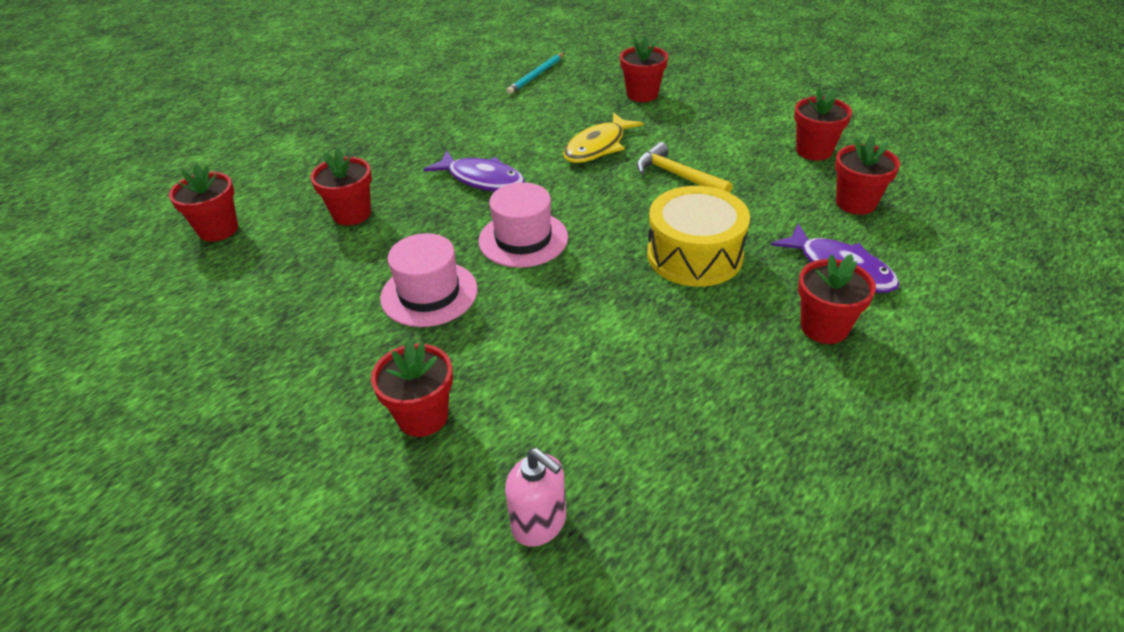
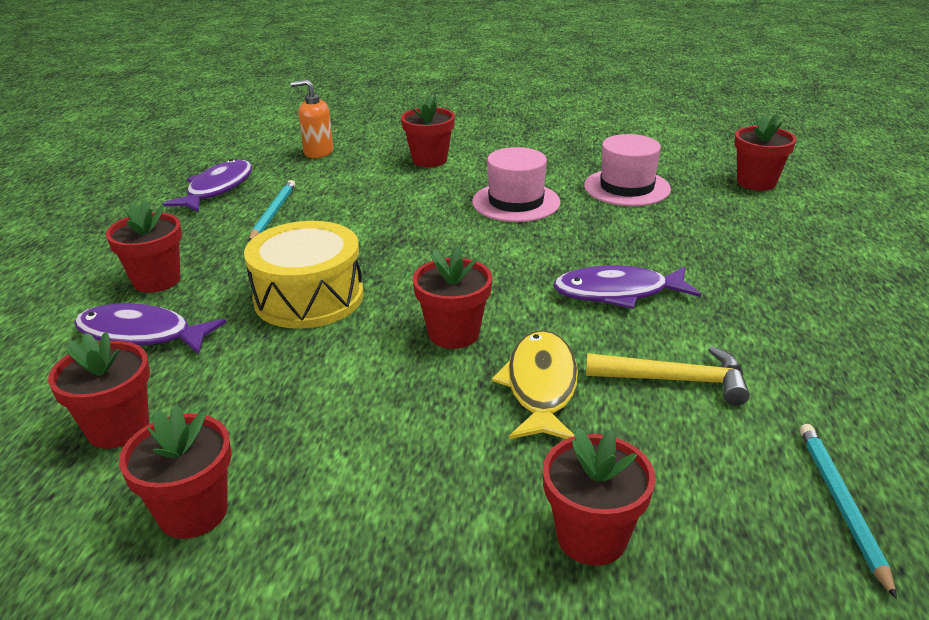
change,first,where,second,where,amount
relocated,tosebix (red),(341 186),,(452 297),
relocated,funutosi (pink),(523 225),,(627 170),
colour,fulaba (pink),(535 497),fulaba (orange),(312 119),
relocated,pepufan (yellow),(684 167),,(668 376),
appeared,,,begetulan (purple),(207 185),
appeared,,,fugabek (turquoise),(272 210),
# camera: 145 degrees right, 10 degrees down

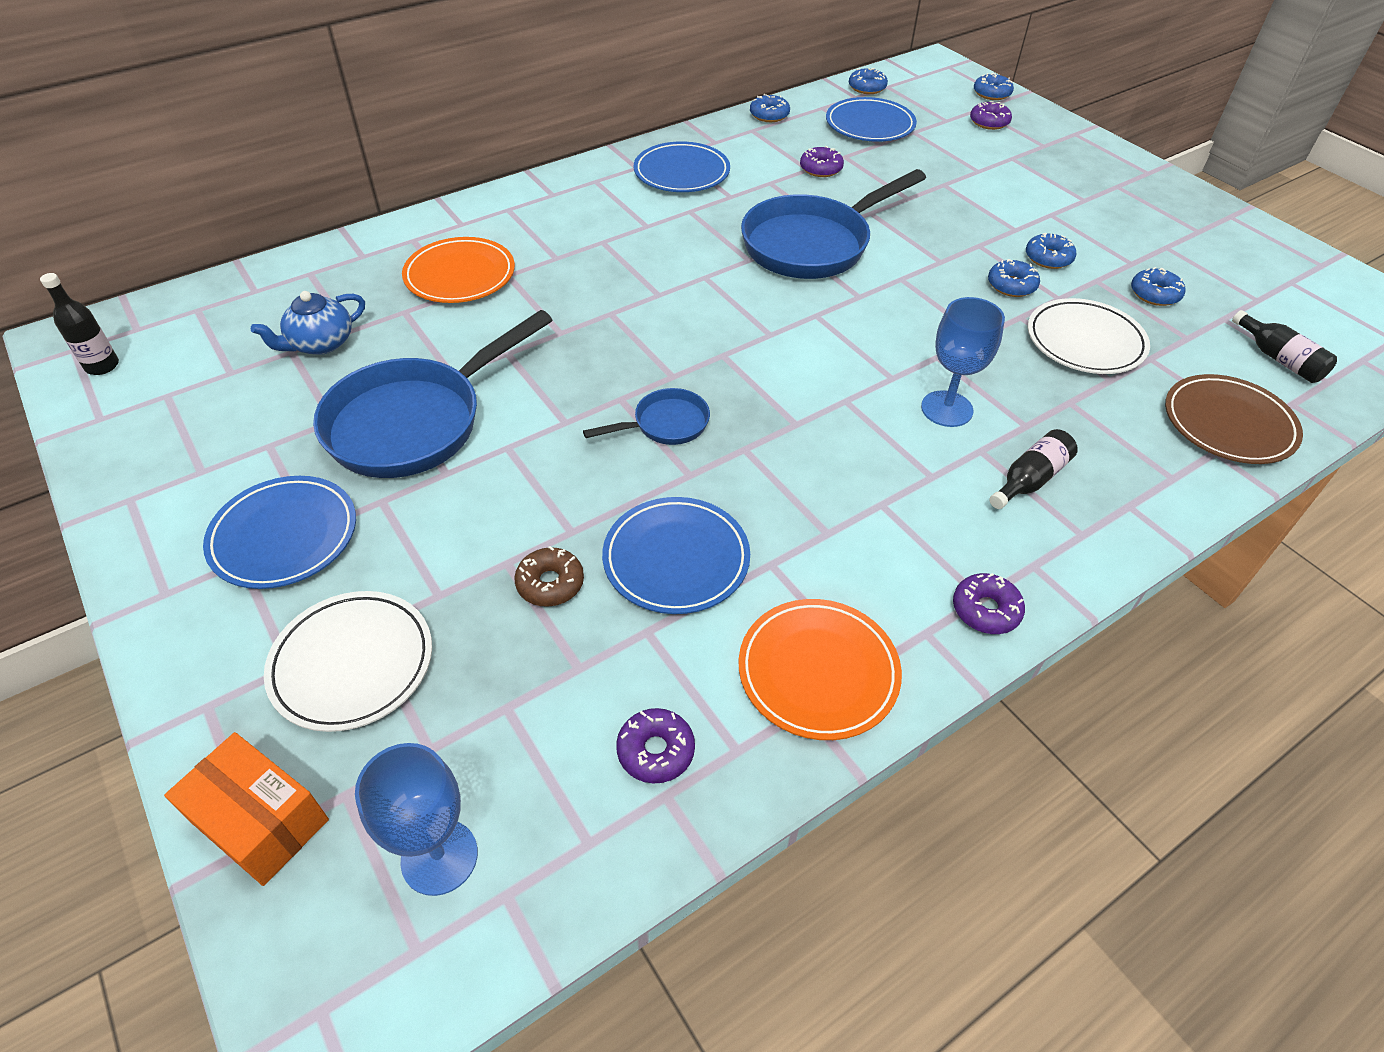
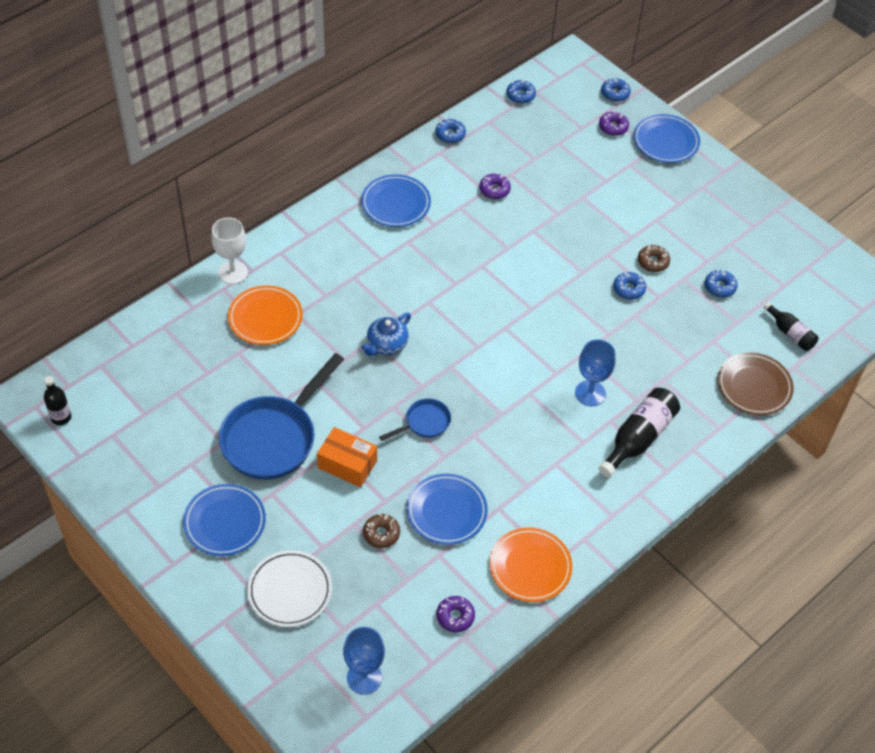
change,first,where,second,where,amount
relocated,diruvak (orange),(246 809),,(347 457),
relocated,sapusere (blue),(308 323),,(386 334),
missing,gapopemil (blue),(833 224),,,
relocated,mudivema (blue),(871 119),,(666 138),
missing,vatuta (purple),(989 603),,,
size,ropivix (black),(1033 469),,(639 433),x1.67
colour,vatuta (blue),(1051 251),vatuta (brown),(654 258),
missing,mudivema (white),(1089 336),,,
appeared,,,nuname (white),(229 250),
# camera: 10 degrees left, 5 degrees up

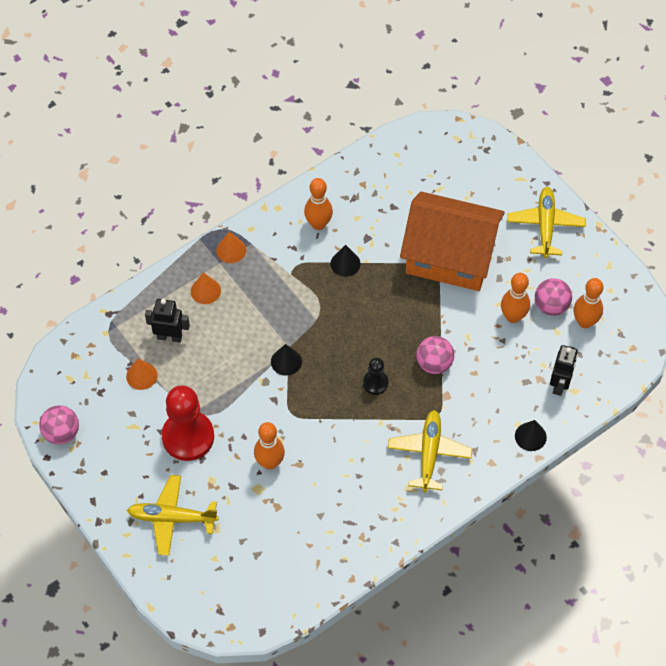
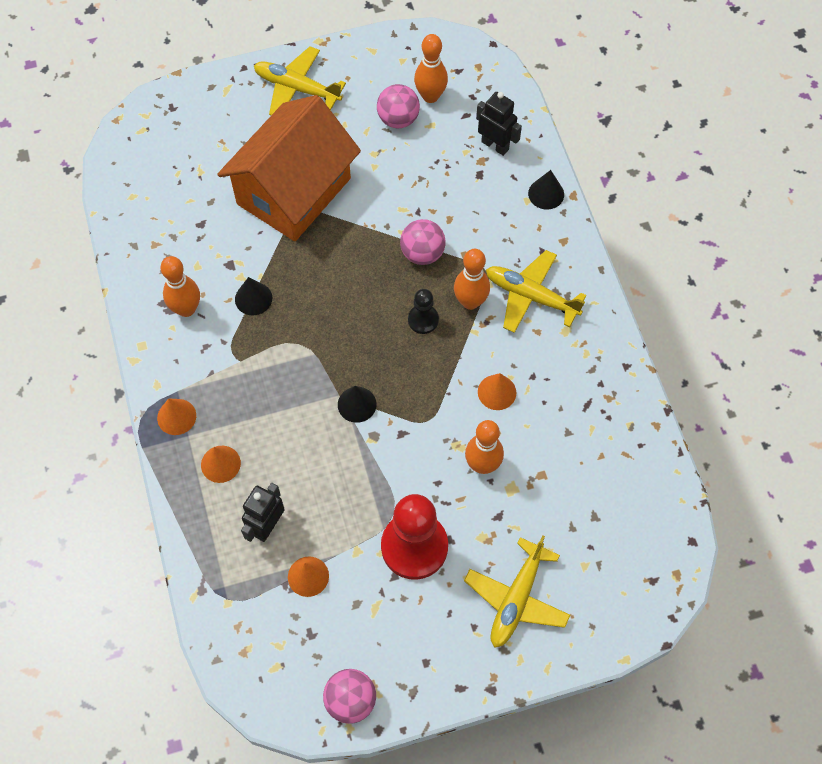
change,first,where,second,where,amount
relocated,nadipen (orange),(515 298),,(472 279),
appeared,,,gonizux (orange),(497 391),
# camera: 70 degrees left, 5 degrees up

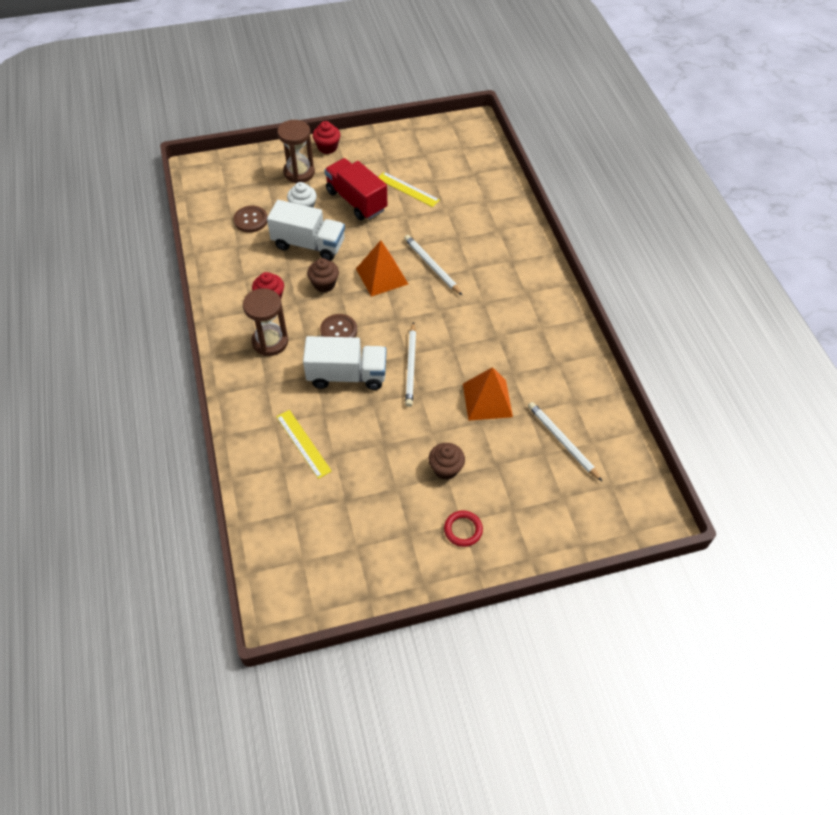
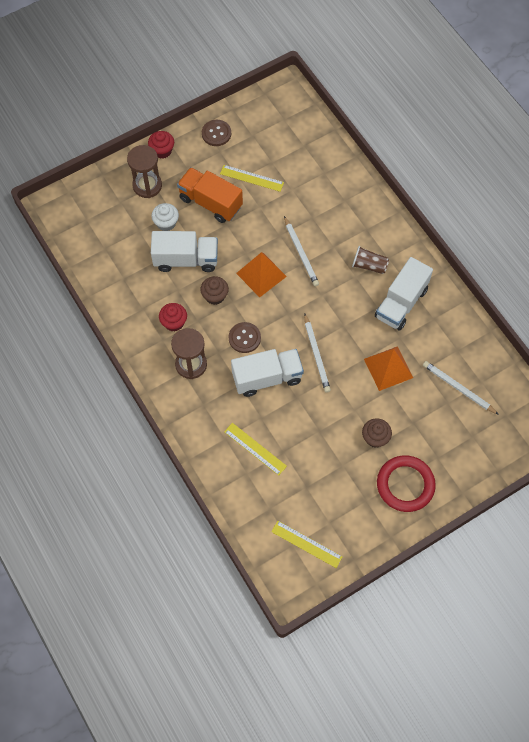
change,first,where,second,where,amount
relocated,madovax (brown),(250 219),,(216 133),
colour,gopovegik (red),(355 189),gopovegik (orange),(210 195),
spun,fugabek (white),(433 265),,(301 251),150 degrees counterclockwise
size,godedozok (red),(463 529),,(406 483),x1.88
appeared,,,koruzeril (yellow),(307 544),
appeared,,,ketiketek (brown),(370 260),
appeared,,,gopovegik (white),(404 293),
# camera: 15 degrees left, 10 degrees up

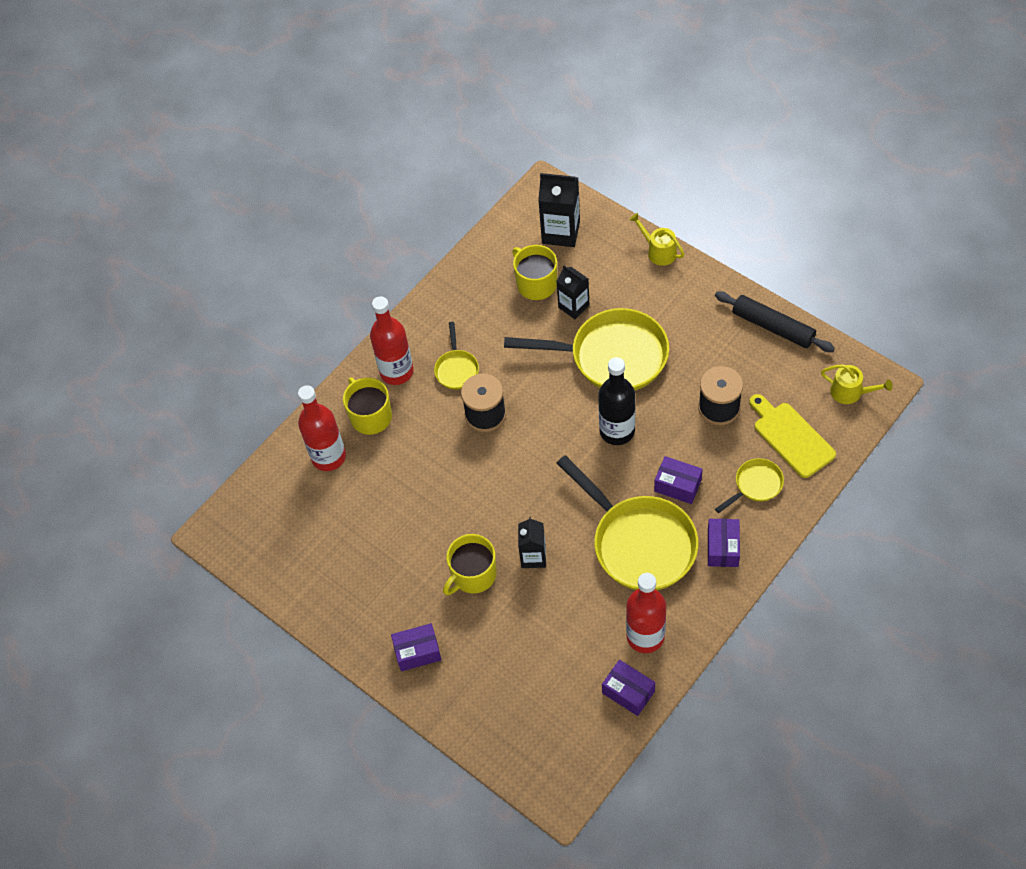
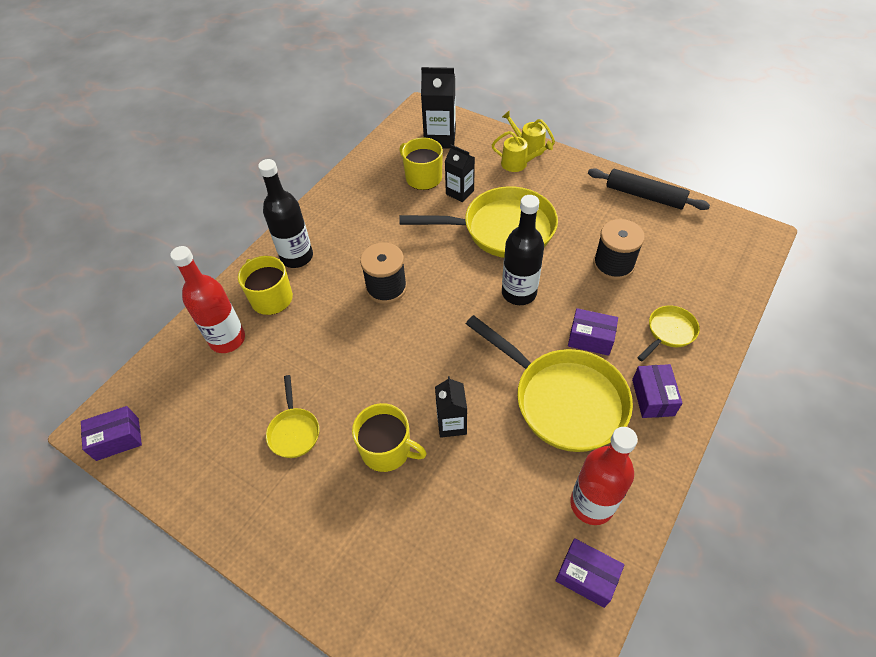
change,first,where,second,where,amount
colour,ropivix (red),(392 340),ropivix (black),(285 213),
relocated,diruvak (purple),(416 647),,(111 433),
relocated,gapopemil (yellow),(456 356),,(292 416),
spun,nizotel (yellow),(470 564),,(389 437),105 degrees counterclockwise
missing,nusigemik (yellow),(792 436),,,
relocated,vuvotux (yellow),(857 384),,(522 151),
# camera: 10 degrees left, 5 degrees down

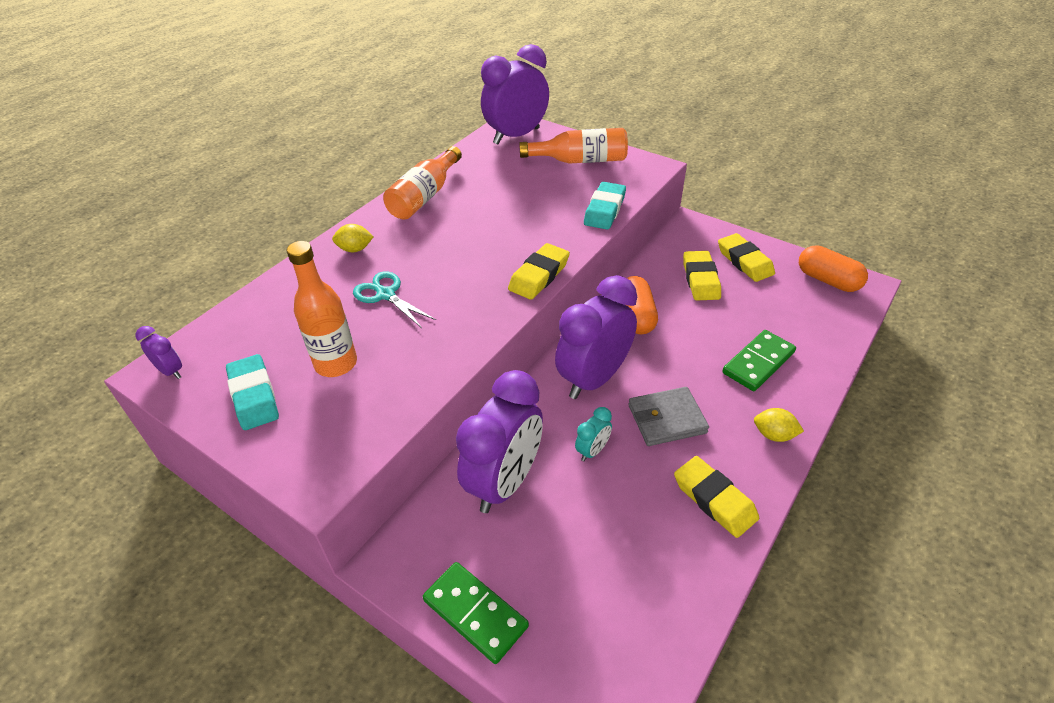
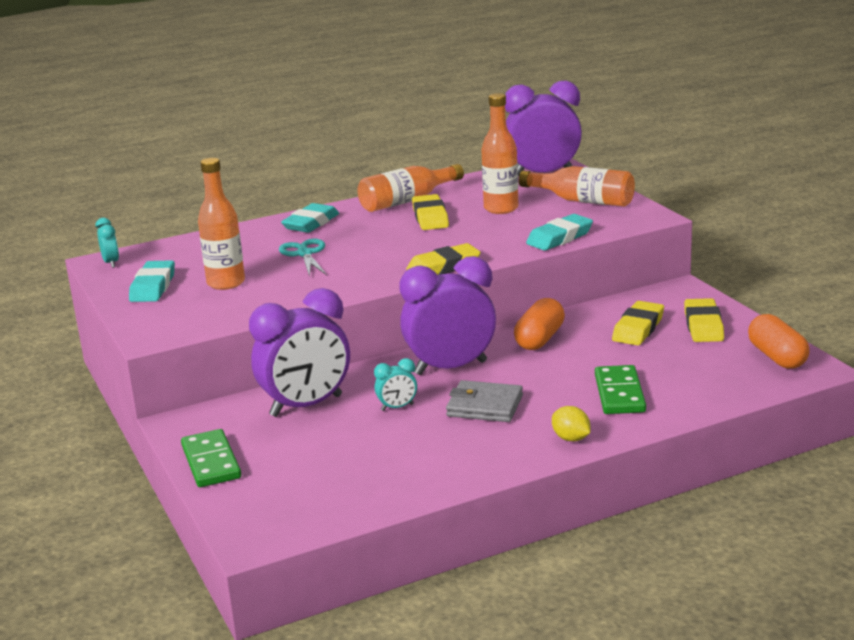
change,first,where,second,where,amount
colour,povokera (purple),(158 352),povokera (turquoise),(107 243),
exchanged,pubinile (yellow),(353 238),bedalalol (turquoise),(310 218),
relocated,bedalalol (yellow),(716 497),,(430 212),
spun,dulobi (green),(759 360),,(620 389),75 degrees counterclockwise
appeared,,,ropivix (orange),(499 153),
# camera: 30 degrees right, 20 degrees down

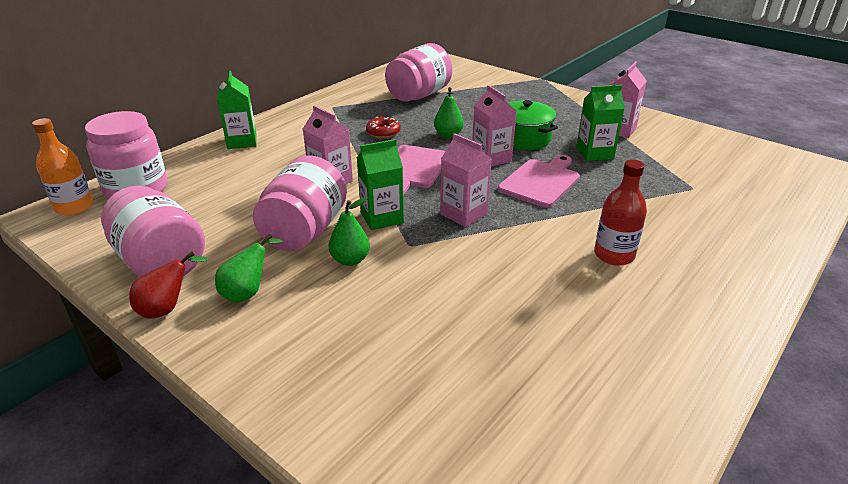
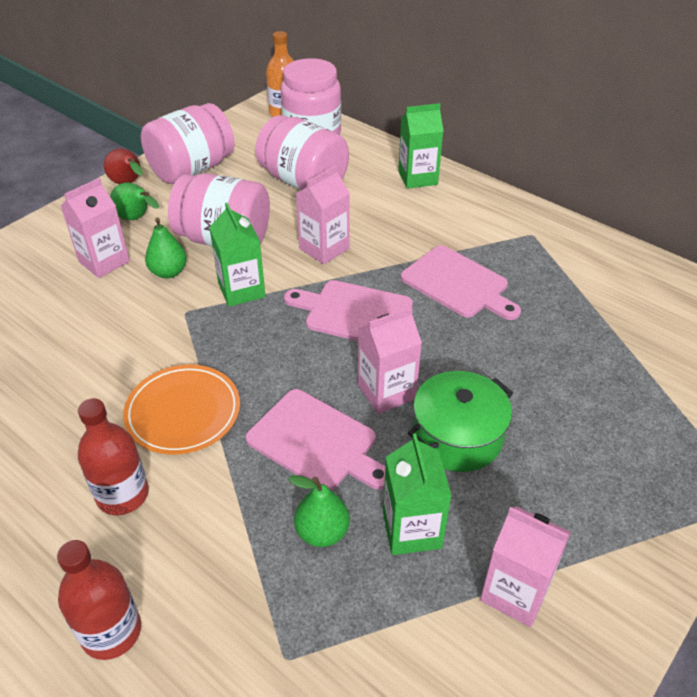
change,first,where,second,where,amount
exchanged,vatuta (red),(383 127),nusigemik (pink),(461 282),
relocated,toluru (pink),(419 72),,(302 152),
relocated,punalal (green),(449 112),,(319 511),
relocated,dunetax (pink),(466 180),,(95 228),
appeared,,,ropivix (red),(99 600),
appeared,,,mudivema (orange),(181 410),
# camera: 90 degrees right, 10 degrees up

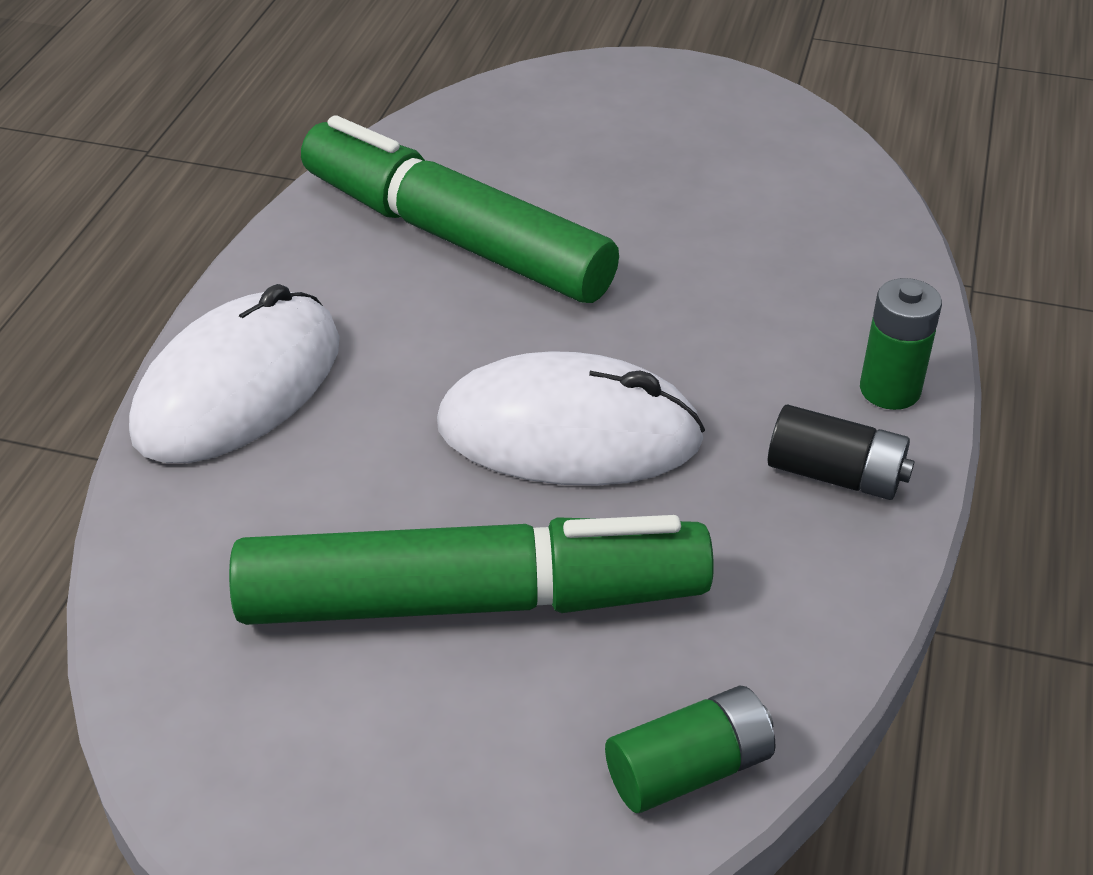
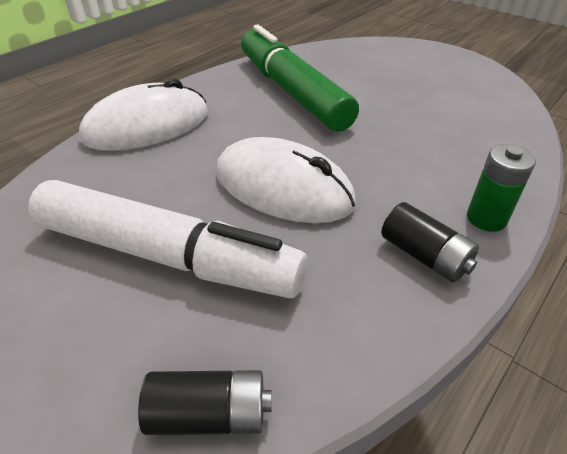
change,first,where,second,where,amount
colour,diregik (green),(471 570),diregik (white),(168 239),
colour,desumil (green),(690 749),desumil (black),(205 402),
# camera: 25 degrees right, 0 degrees up

